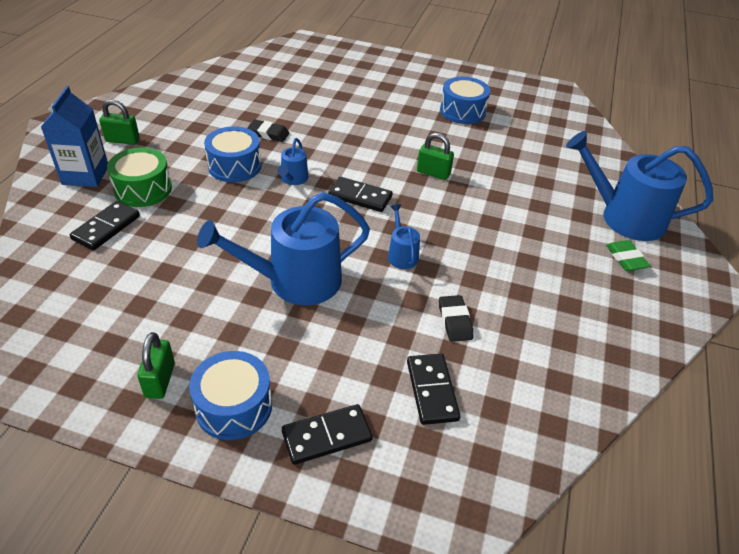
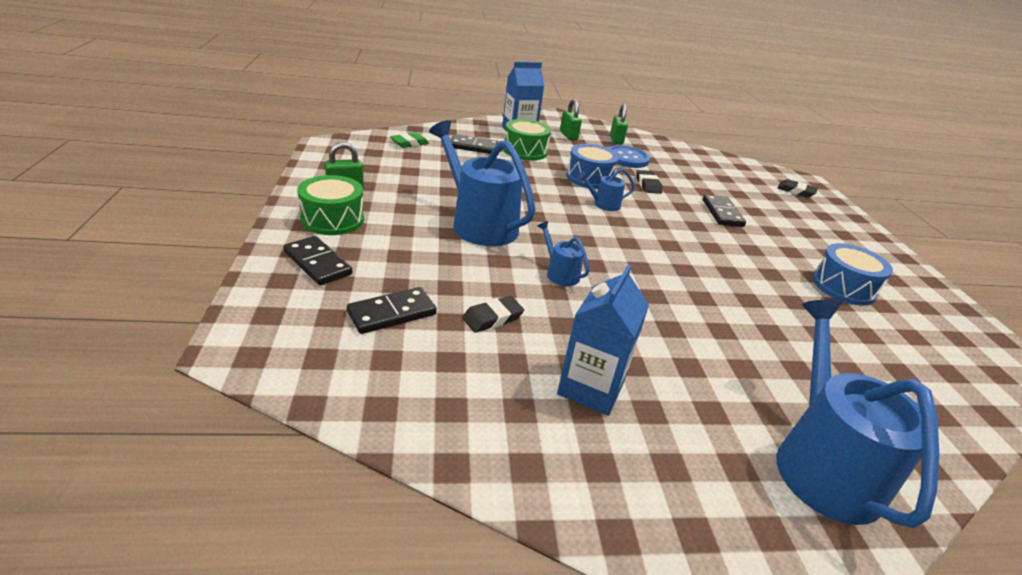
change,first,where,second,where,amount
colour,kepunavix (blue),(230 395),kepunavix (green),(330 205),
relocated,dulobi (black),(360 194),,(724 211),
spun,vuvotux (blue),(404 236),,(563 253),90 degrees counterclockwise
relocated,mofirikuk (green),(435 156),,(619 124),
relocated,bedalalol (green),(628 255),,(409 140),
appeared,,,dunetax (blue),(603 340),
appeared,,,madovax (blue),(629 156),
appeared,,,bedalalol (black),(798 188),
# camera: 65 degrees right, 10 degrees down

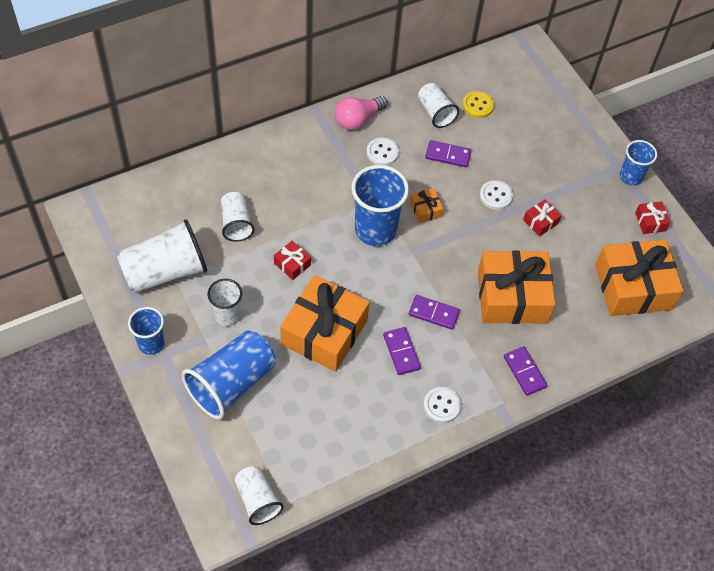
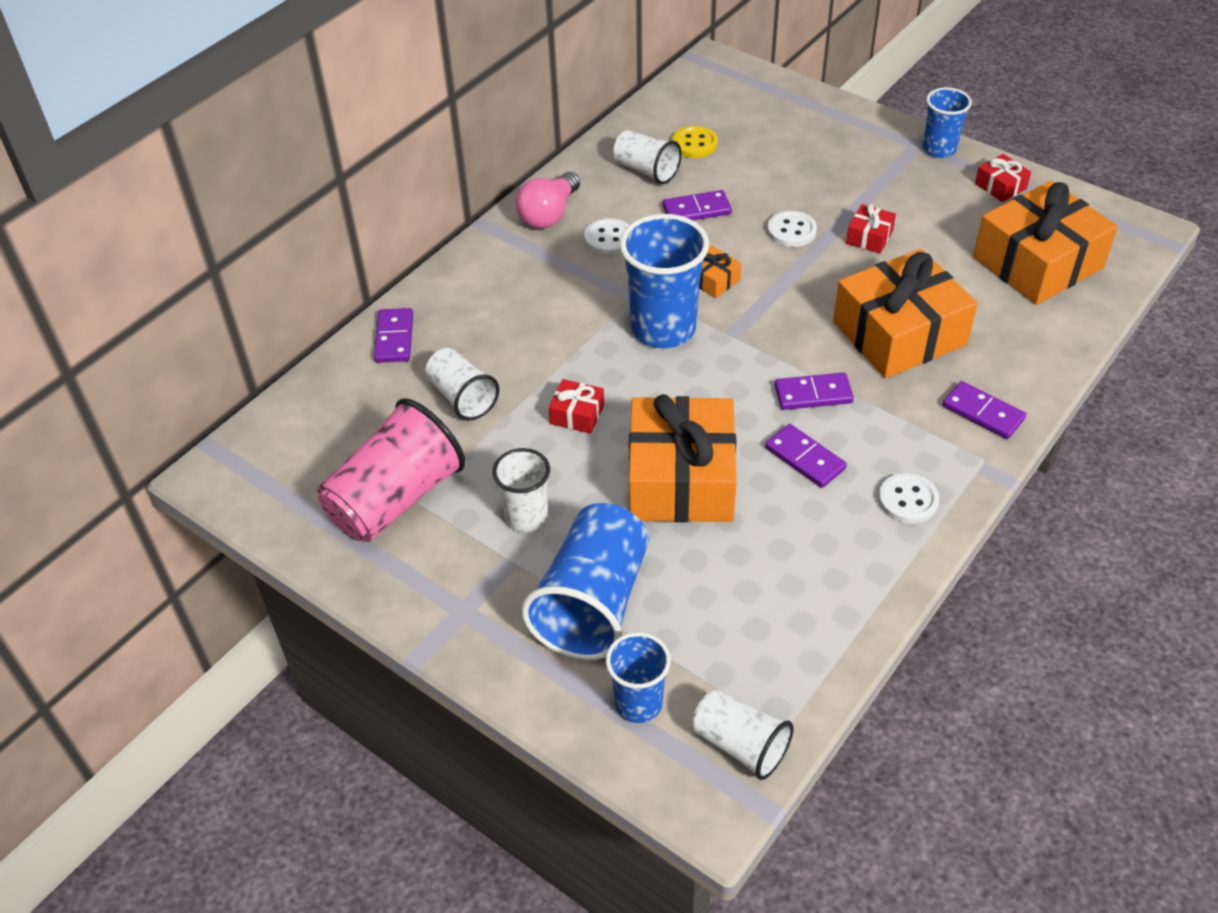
change,first,where,second,where,amount
colour,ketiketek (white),(162 256),ketiketek (pink),(391 470),
relocated,ketiketek (blue),(146 331),,(638 677),
appeared,,,dulobi (purple),(393 335),
# camera: 20 degrees left, 10 degrees down

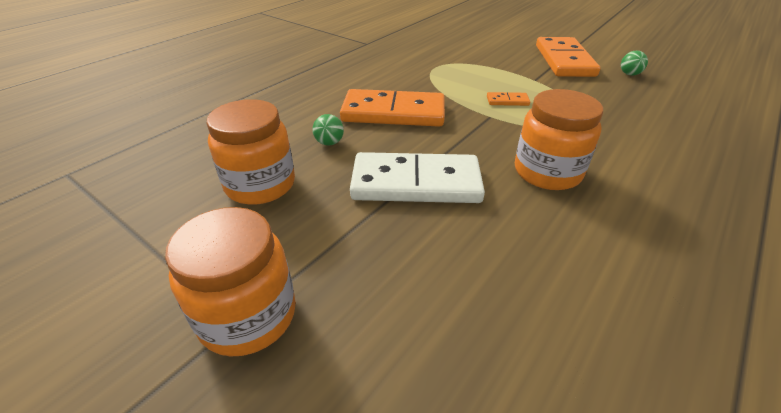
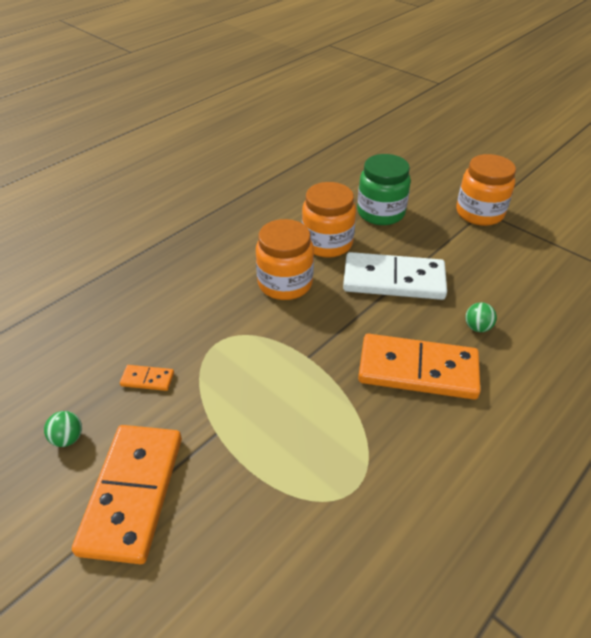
change,first,where,second,where,amount
relocated,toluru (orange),(251 152),,(329 220),
relocated,dulobi (orange),(508 99),,(147 378),
appeared,,,toluru (green),(384 189),
# camera: 175 degrees left, 5 degrees up

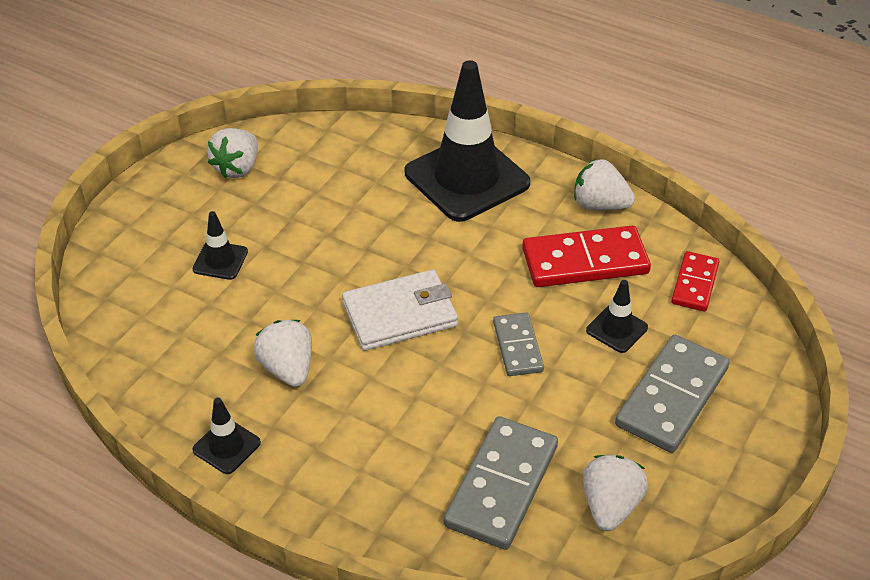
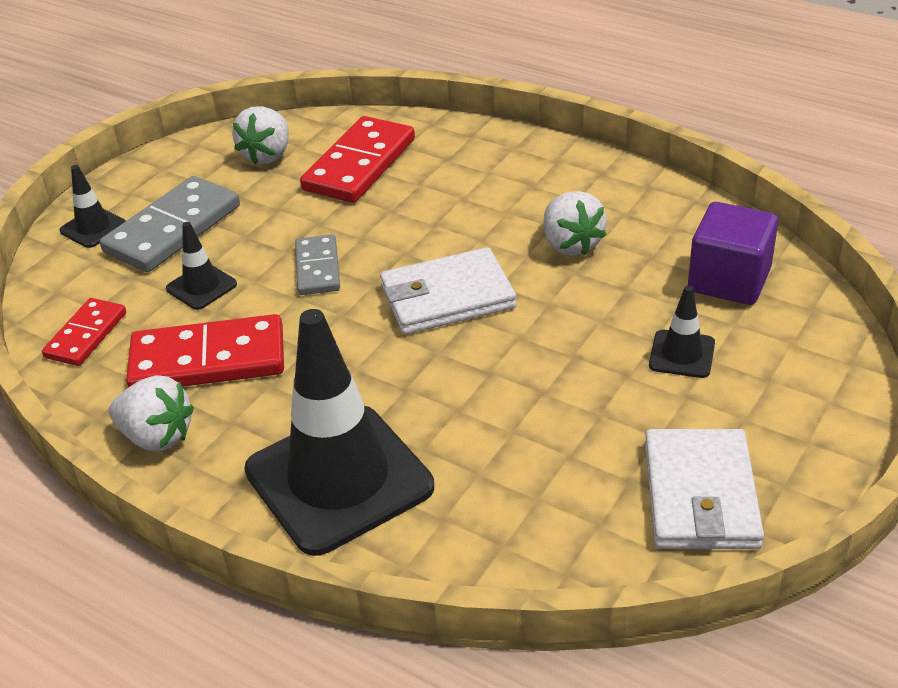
change,first,where,second,where,amount
relocated,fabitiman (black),(226 436),,(92 206),
exchanged,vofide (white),(232 153),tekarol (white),(704 489),
colour,dulobi (grey),(501 483),dulobi (red),(357 159),
appeared,,,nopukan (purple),(733 253),
# camera: 175 degrees left, 5 degrees down

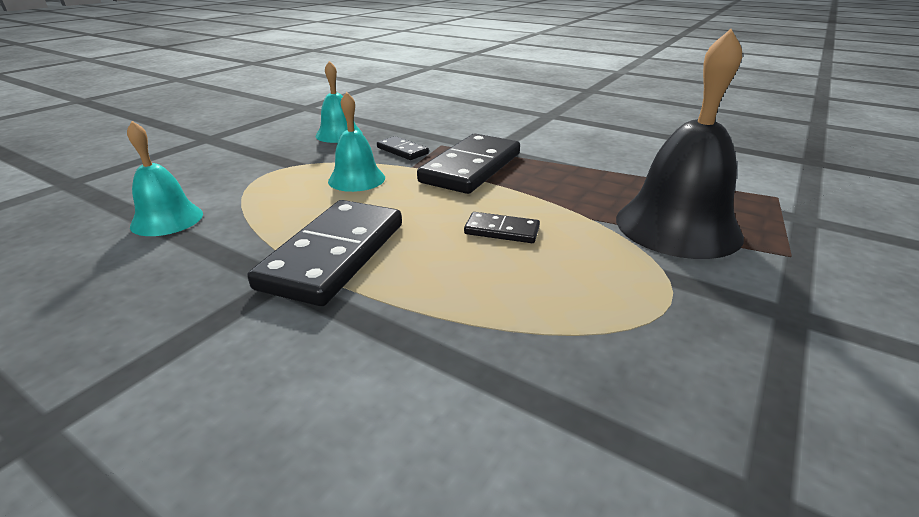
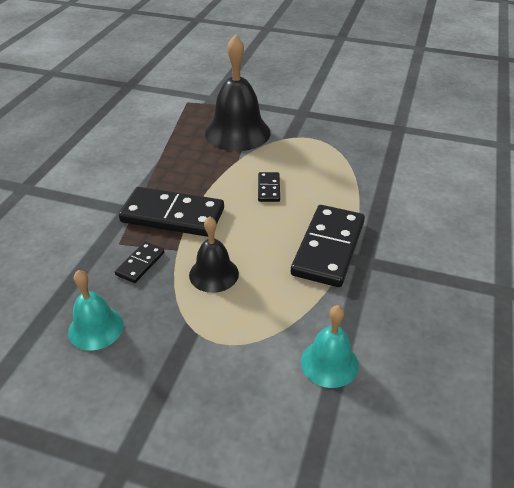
change,first,where,second,where,amount
spun,dulobi (black),(324 253),,(328 246),75 degrees counterclockwise
colour,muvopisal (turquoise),(356 142),muvopisal (black),(214 254),
# camera: 105 degrees left, 10 degrees up

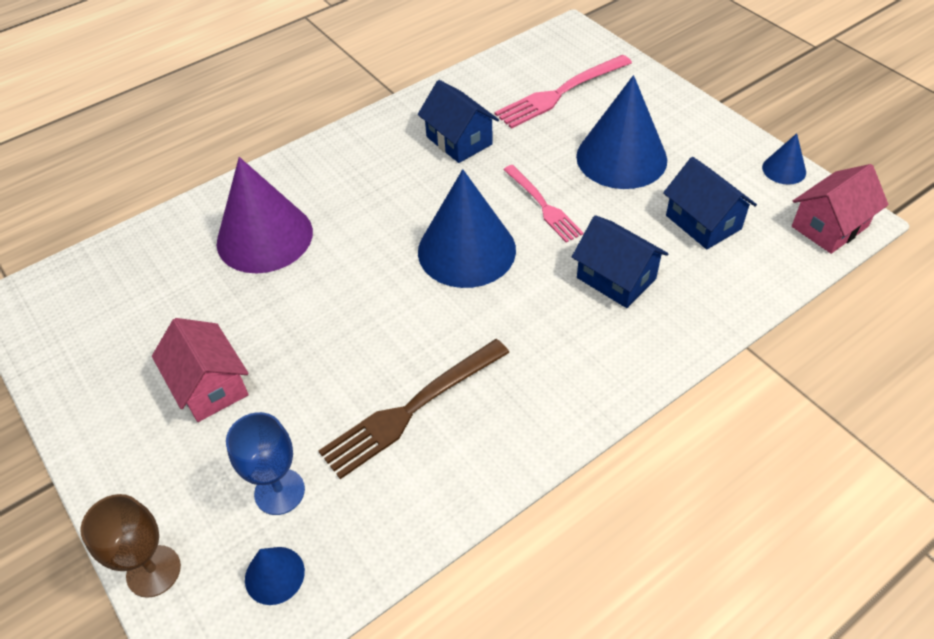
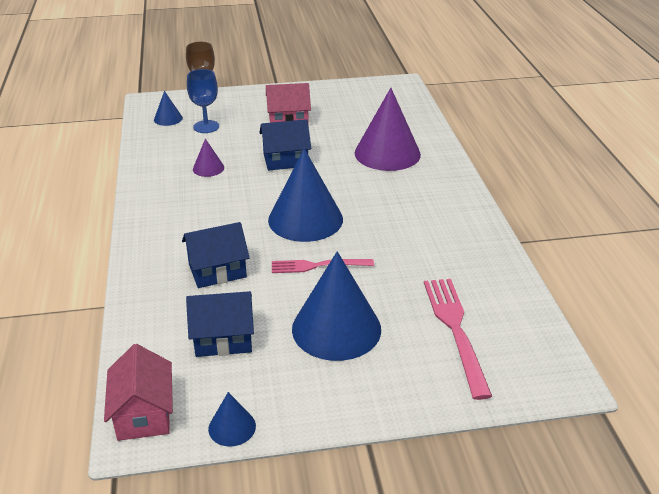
change,first,where,second,where,amount
exchanged,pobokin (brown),(414 409),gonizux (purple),(208 157),
relocated,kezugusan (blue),(458 121),,(285 145),
# camera: 115 degrees right, 15 degrees down

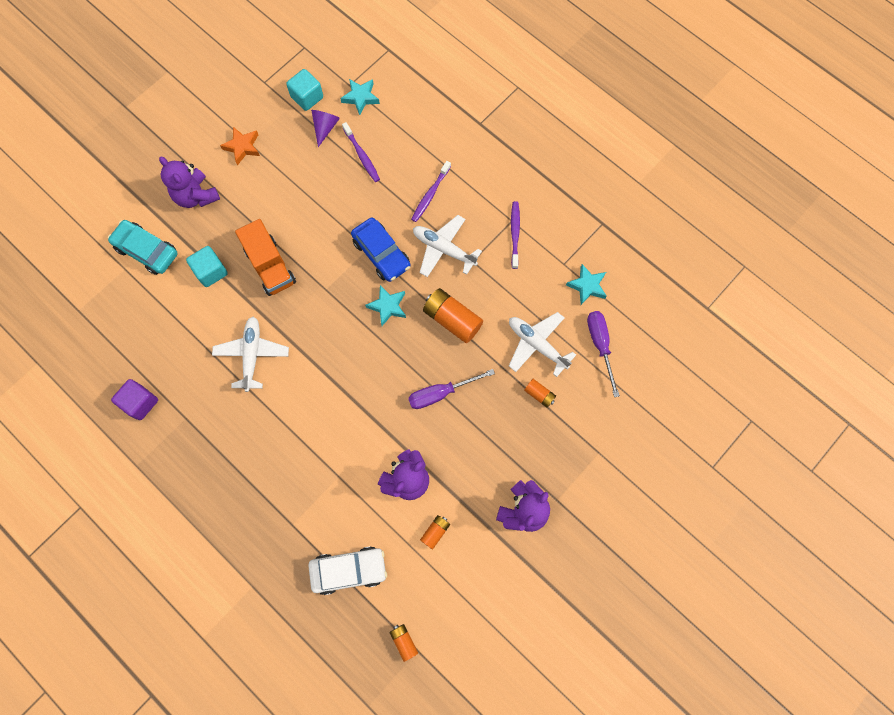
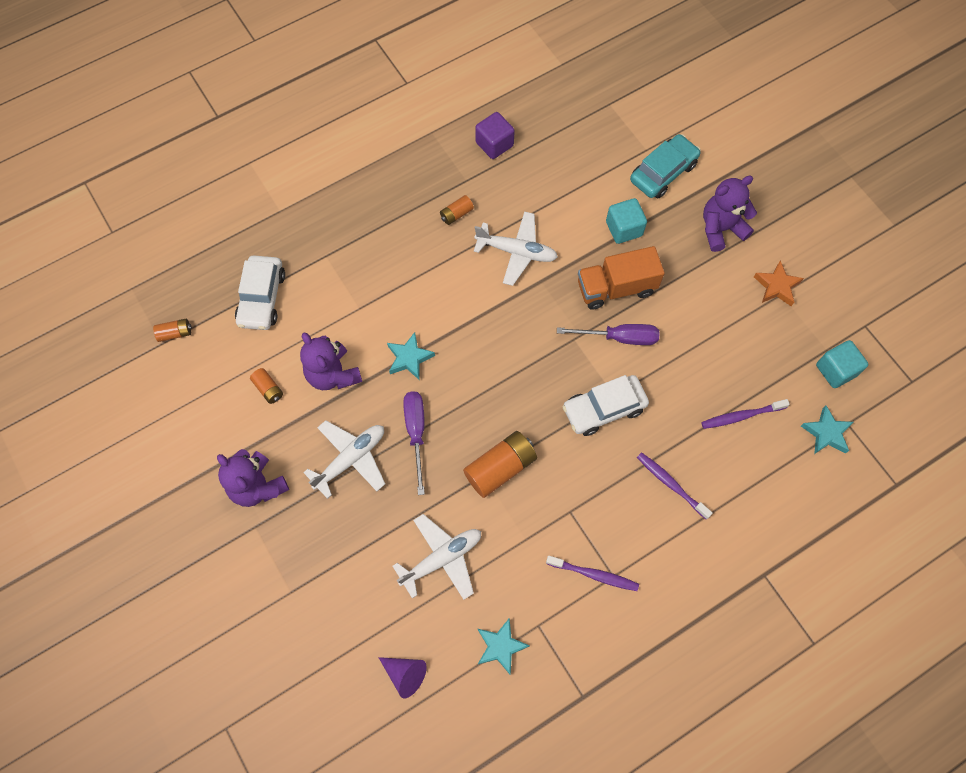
change,first,where,second,where,amount
relocated,gonizux (purple),(325 128),,(402 677),
colour,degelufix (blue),(381 249),degelufix (white),(605 405),
relocated,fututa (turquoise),(385 305),,(411 356),
relocated,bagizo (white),(447 246),,(344 459),
relocated,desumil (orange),(540 393),,(457 210),
relocated,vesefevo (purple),(603 354),,(608 334),
# camera: 105 degrees right, 5 degrees down

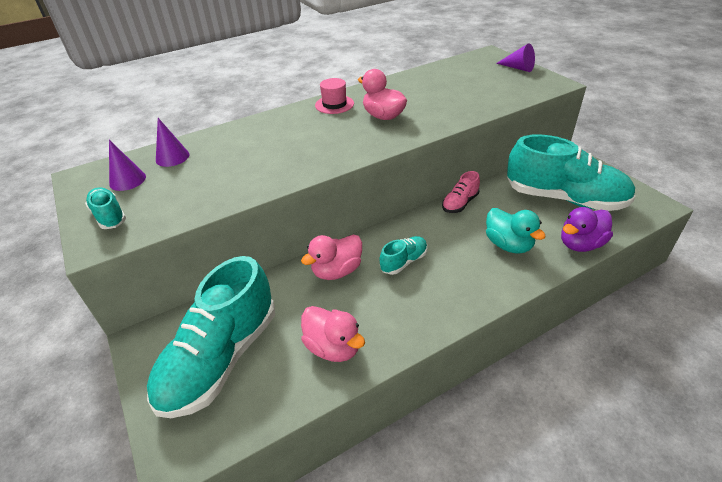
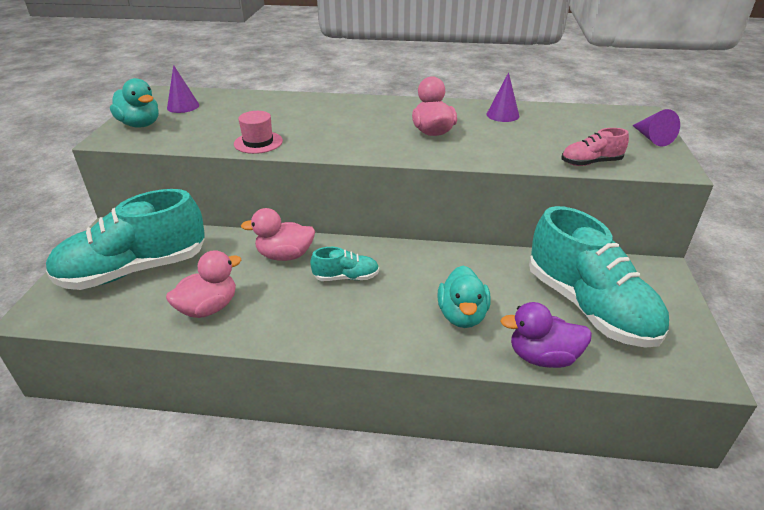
change,first,where,second,where,amount
exchanged,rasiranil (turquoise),(105 208),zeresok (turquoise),(134 103),
relocated,gonizux (purple),(172 142),,(503 97),
spun,zeresok (pink),(333 334),,(203 284),120 degrees counterclockwise
relocated,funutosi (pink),(334 96),,(258 132),
relocated,rasiranil (pink),(461 192),,(595 147),
# camera: 35 degrees right, 5 degrees down

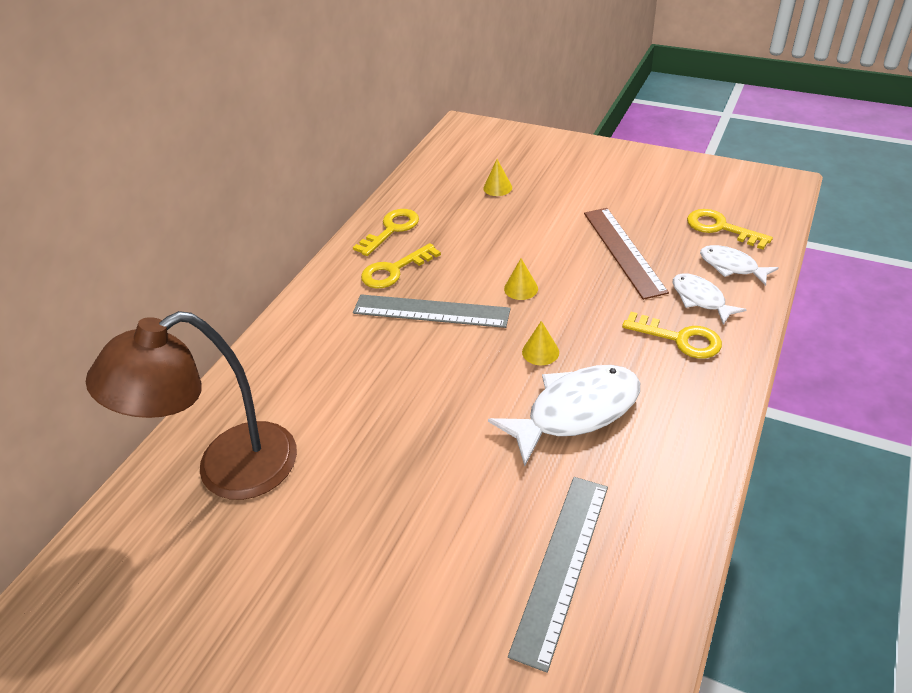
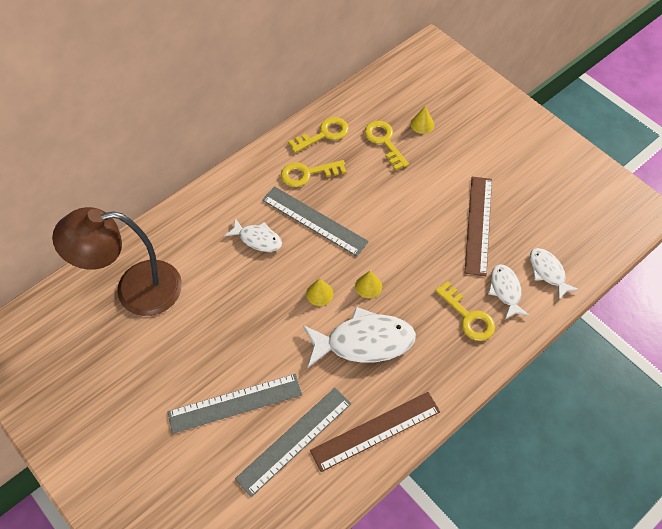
change,first,where,second,where,amount
relocated,gonizux (yellow),(521 279),,(319 292),
relocated,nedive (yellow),(730 229),,(386 145),
appeared,,,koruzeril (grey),(234 404),
appeared,,,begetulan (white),(253 235),
appeared,,,koruzeril (brown),(375 432),
# camera: 20 degrees right, 15 degrees up

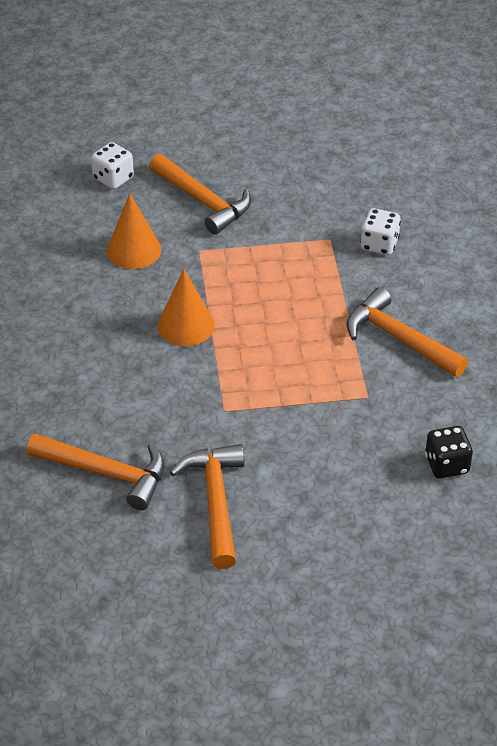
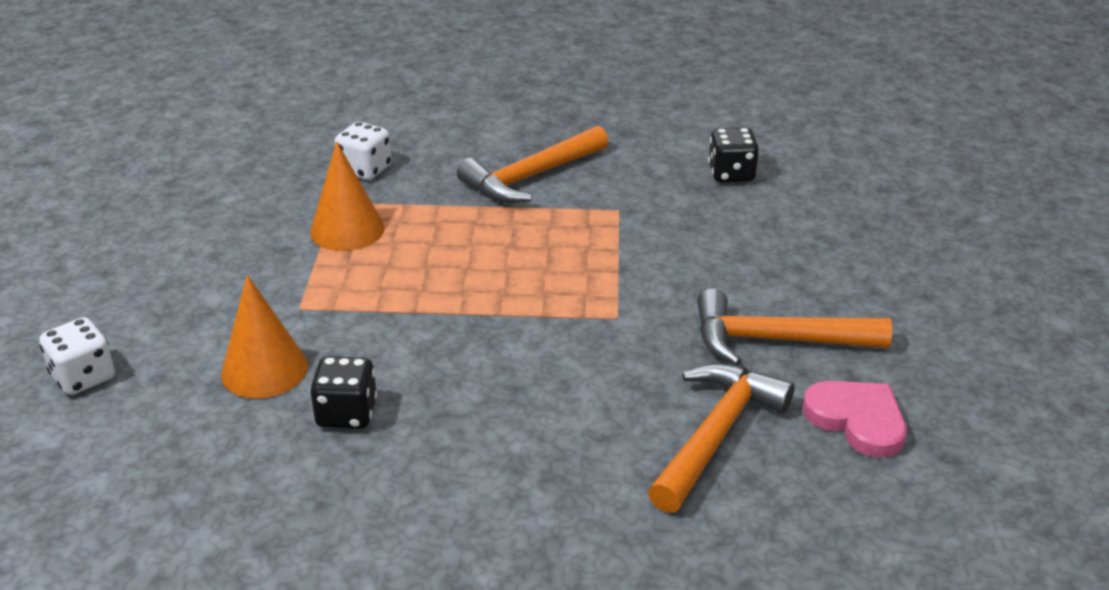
change,first,where,second,where,amount
missing,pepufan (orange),(200 194),,,
relocated,gonizux (orange),(186 307),,(347 196),
appeared,,,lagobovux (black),(343 392),
appeared,,,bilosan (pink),(854 419),
# camera: 80 degrees left, 10 degrees down

